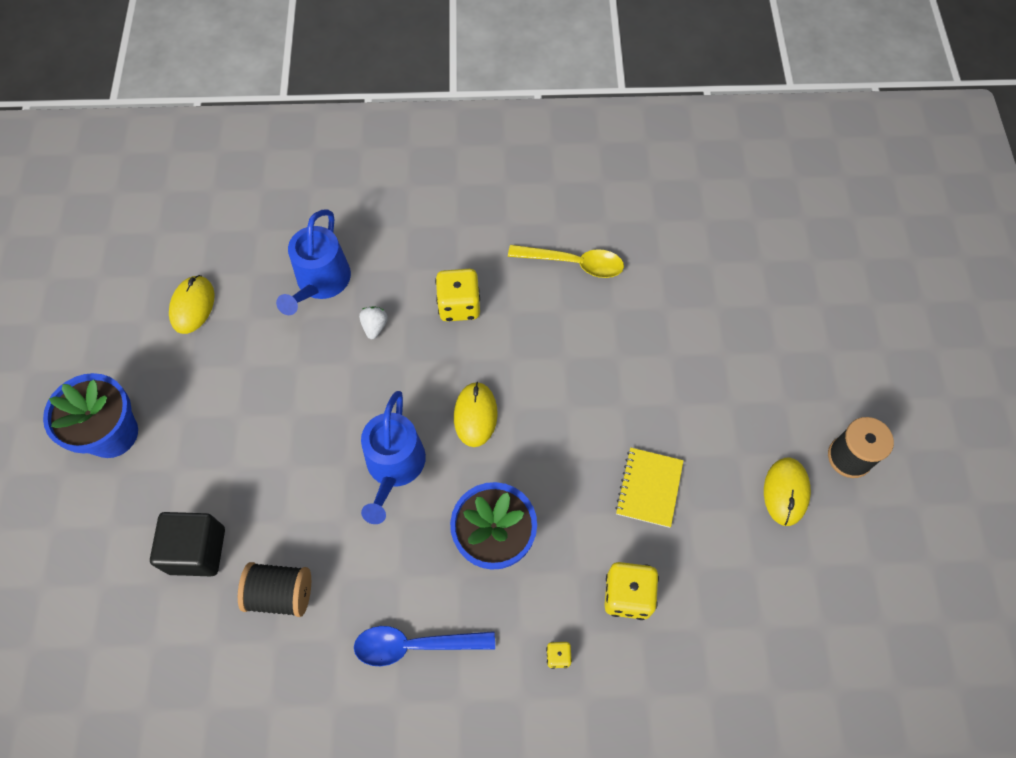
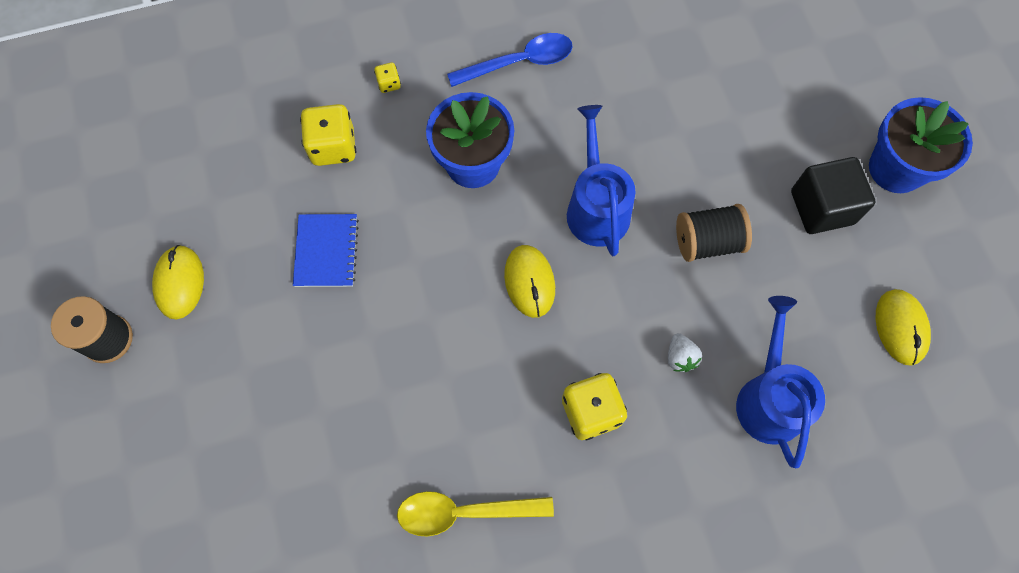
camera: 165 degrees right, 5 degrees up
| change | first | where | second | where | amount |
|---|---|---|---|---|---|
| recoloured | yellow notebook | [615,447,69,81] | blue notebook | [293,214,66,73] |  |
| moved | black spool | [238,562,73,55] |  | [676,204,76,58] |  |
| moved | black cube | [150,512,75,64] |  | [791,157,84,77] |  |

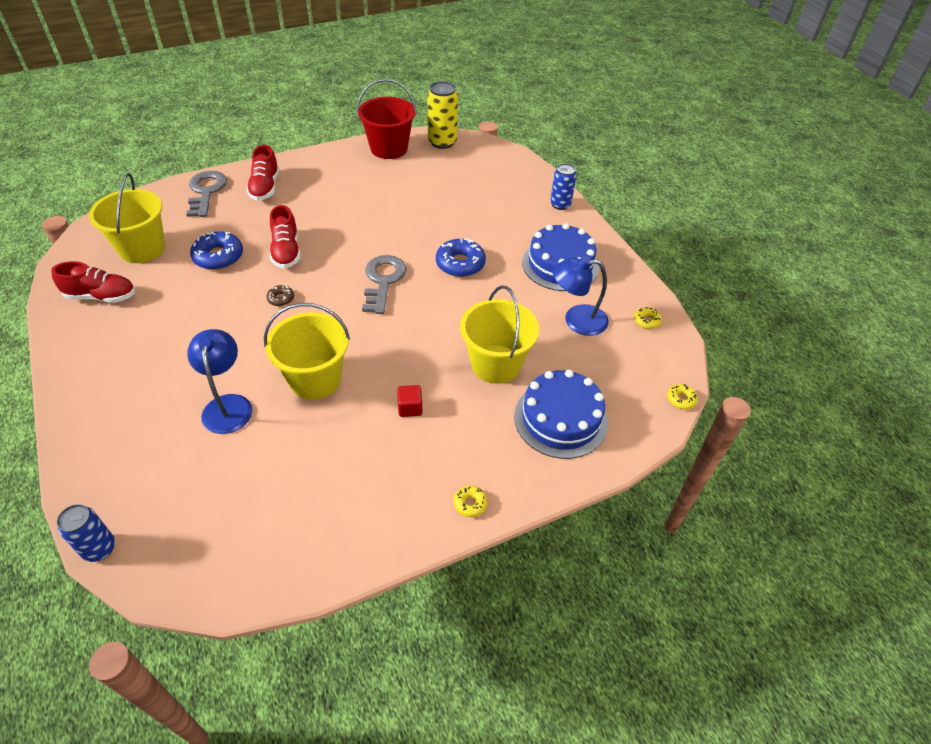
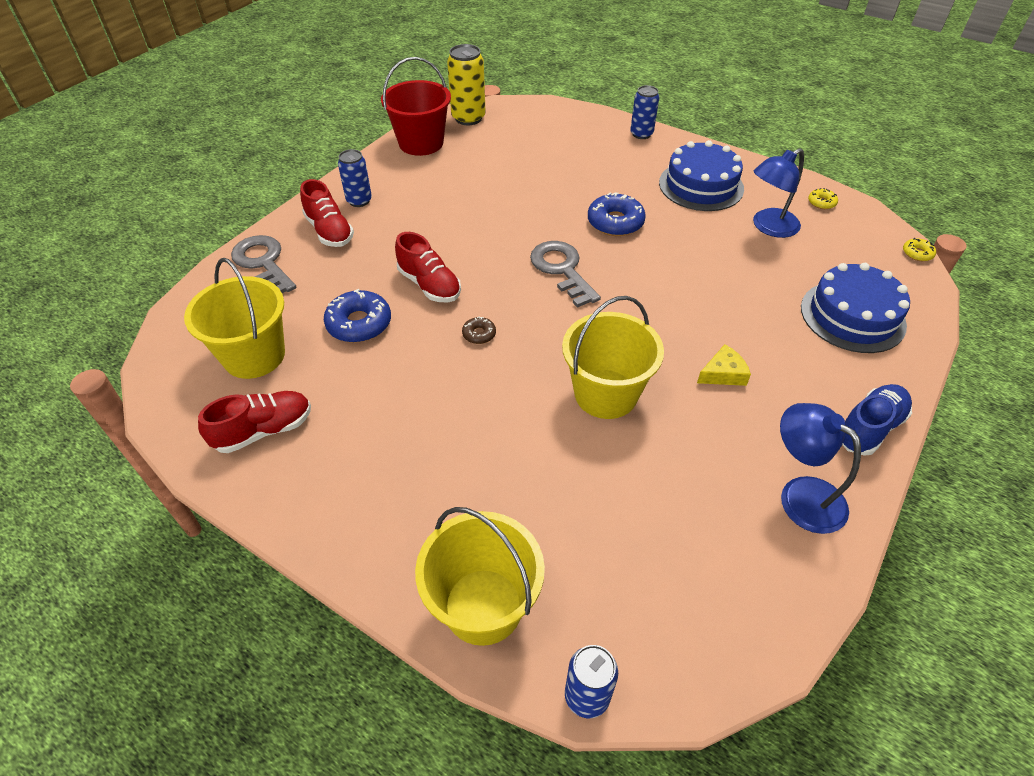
camera: 30 degrees left, 0 degrees up
| change | first | where | second | where | amount |
|---|---|---|---|---|---|
| added |  |  | blue can | [338,149,34,58] |  |
| moved | yellow bucket | [460,286,79,98] |  | [415,507,130,139] |  |
| replaced | red cube | [397,385,26,32] | yellow cheese | [697,344,54,42] |  |
| moved | blue lamp | [187,329,66,105] |  | [780,403,81,131] |  |
| replaced | yellow donut | [454,486,34,31] | blue shoe | [842,384,70,72] |  |

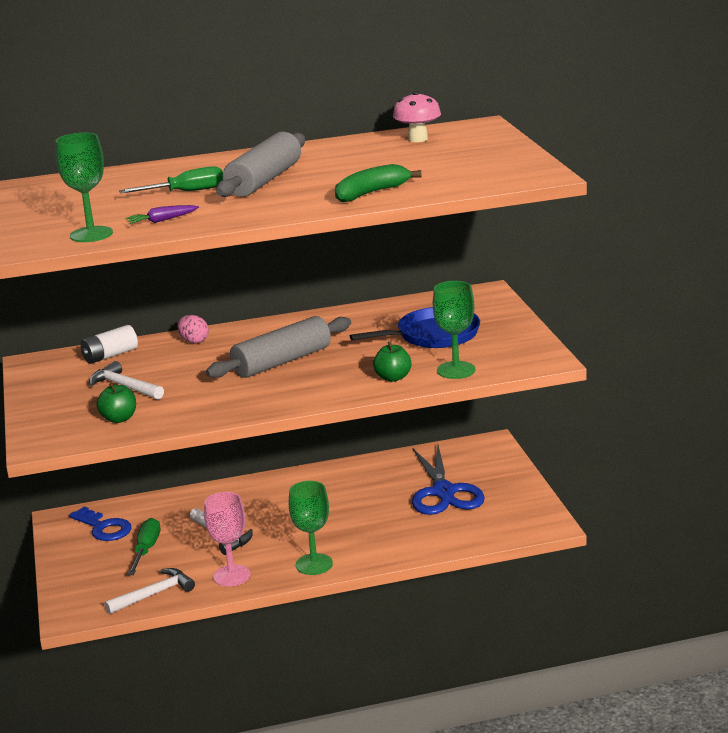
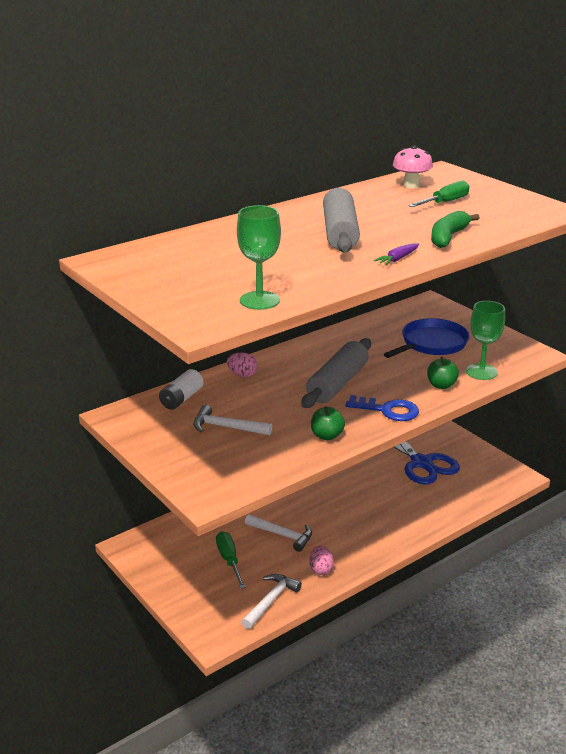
camera: 25 degrees left, 5 degrees up
| change | first | where | second | where | amount |
|---|---|---|---|---|---|
| replaced | pink goblet | [204,492,47,95] | pink egg | [309,546,25,29] |  |
| moved | green apple | [97,383,39,40] |  | [311,407,34,33] |  |
| moved | blue key | [69,506,63,35] |  | [346,395,73,26] |  |
| moved | purple carrot | [125,205,74,19] |  | [374,243,45,22] |  |
| moved | green screwdriver | [119,166,104,27] |  | [408,181,61,26] |  |
| removed | green goblet | [289,481,44,94] |  |  |  |

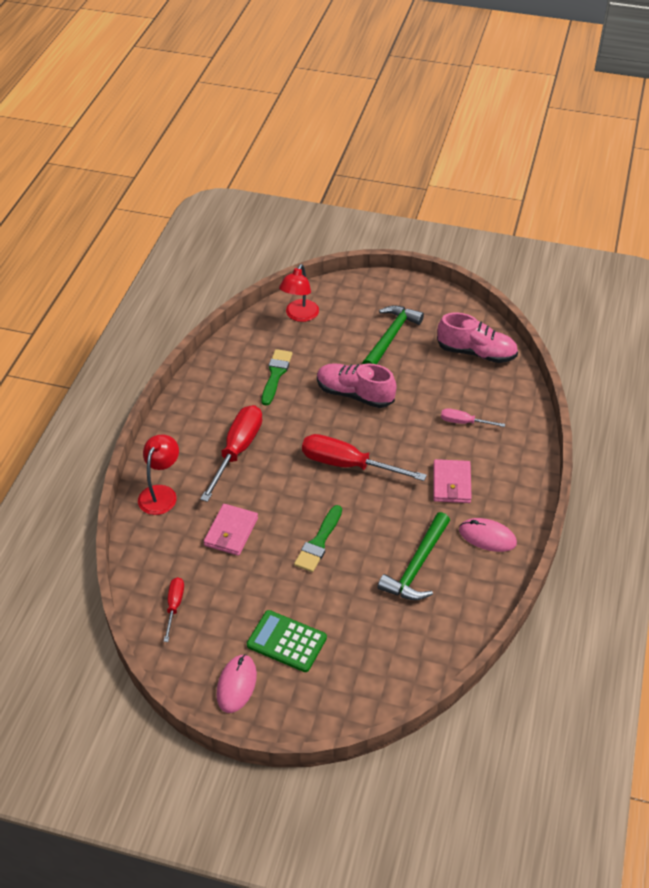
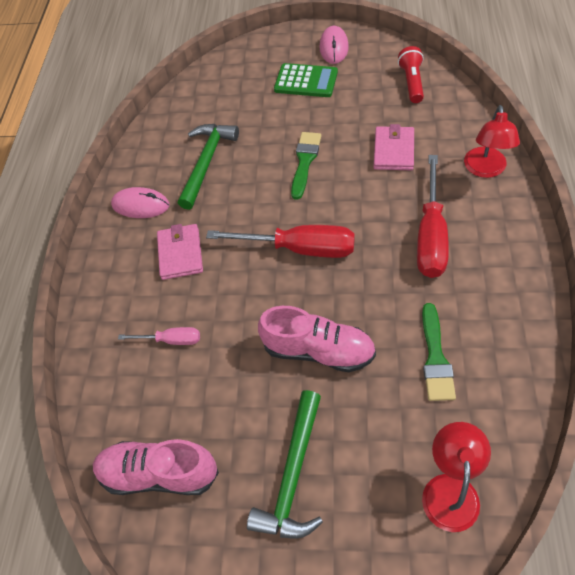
camera: 175 degrees right, 10 degrees up
| change | first | where | second | where | amount |
|---|---|---|---|---|---|
| replaced | red screwdriver | [164,577,20,65] | red flashlight | [398,46,26,57] |  |

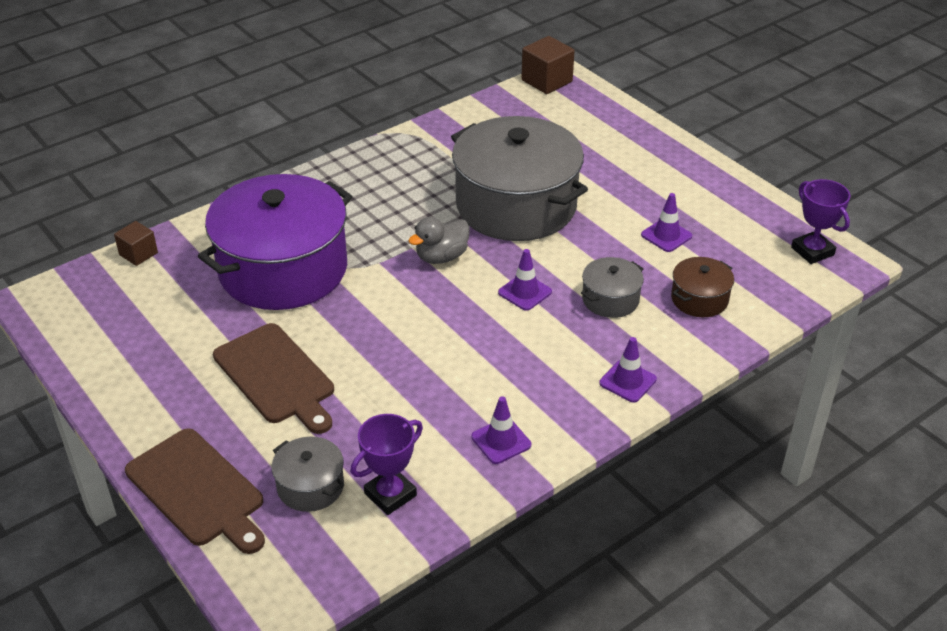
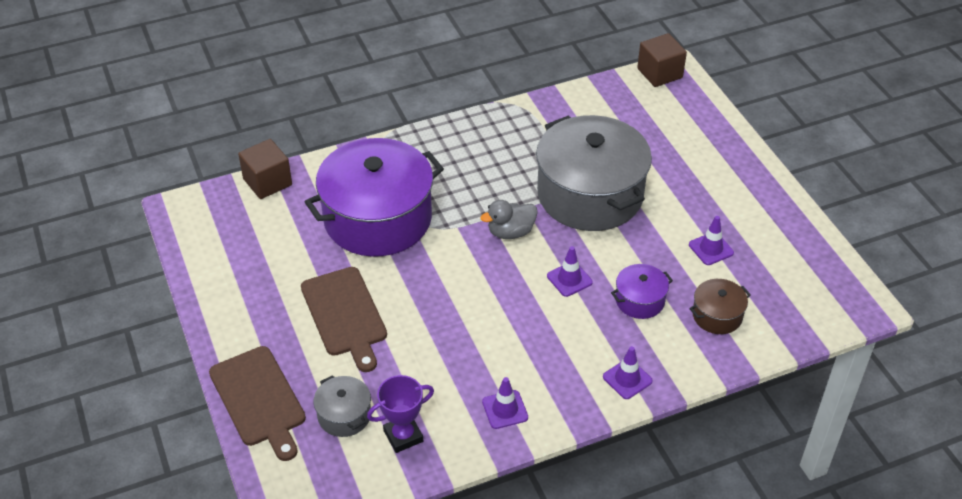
camera: 15 degrees right, 5 degrees up
| change | first | where | second | where | amount |
|---|---|---|---|---|---|
| resized | brown cube | [114,221,44,45] |  | [238,139,54,60] | x1.60 |
| recoloured | grey pot | [581,257,63,61] | purple pot | [611,264,62,55] |  |
| removed | purple trophy | [791,179,59,85] |  |  |  |

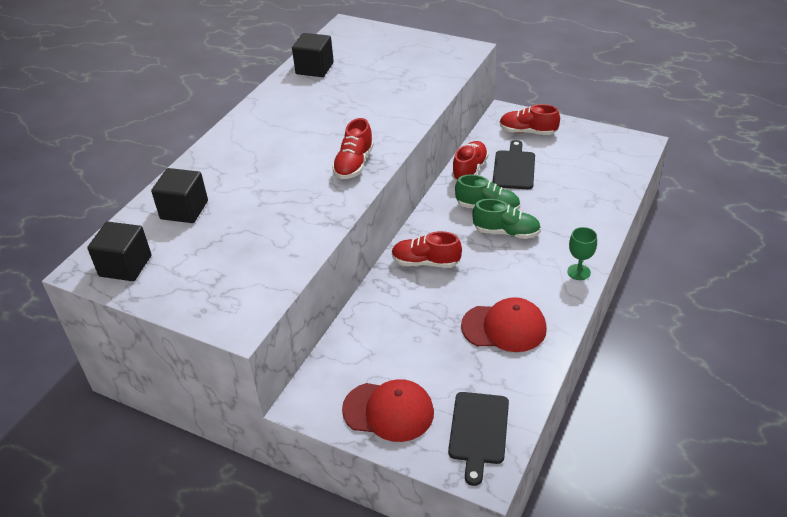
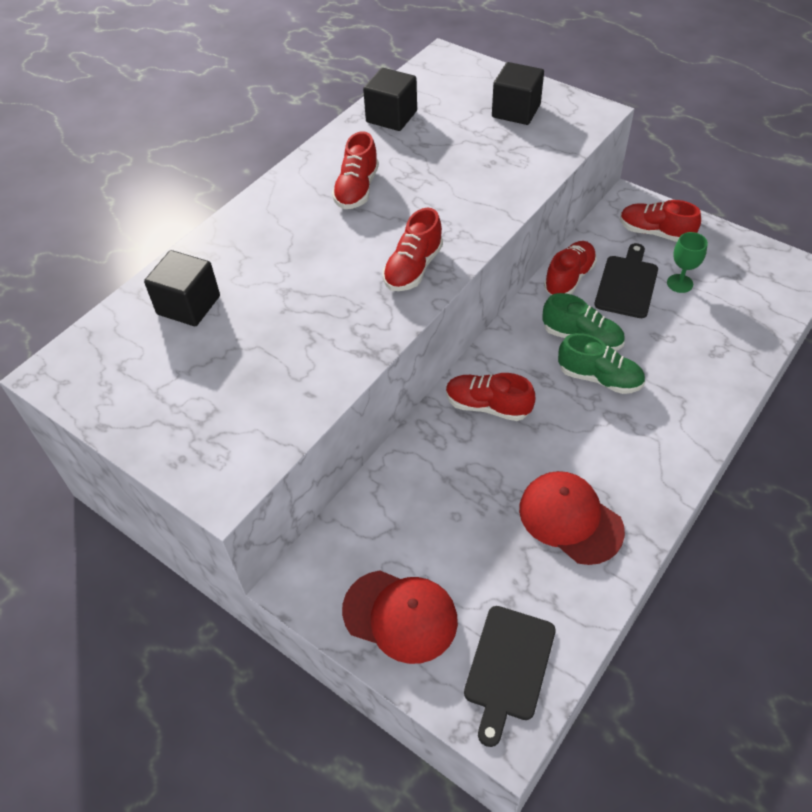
camera: 10 degrees right, 10 degrees up
| change | first | where | second | where | amount |
|---|---|---|---|---|---|
| added |  |  | red shoe | [332,131,47,78] |  |
| moved | black cube | [87,222,64,59] |  | [492,62,52,63] |  |
| turned | red cap | [461,297,86,55] |  | [519,471,106,94] | 150 degrees counterclockwise |
| moved | green goblet | [567,227,30,53] |  | [667,232,41,61] |  |

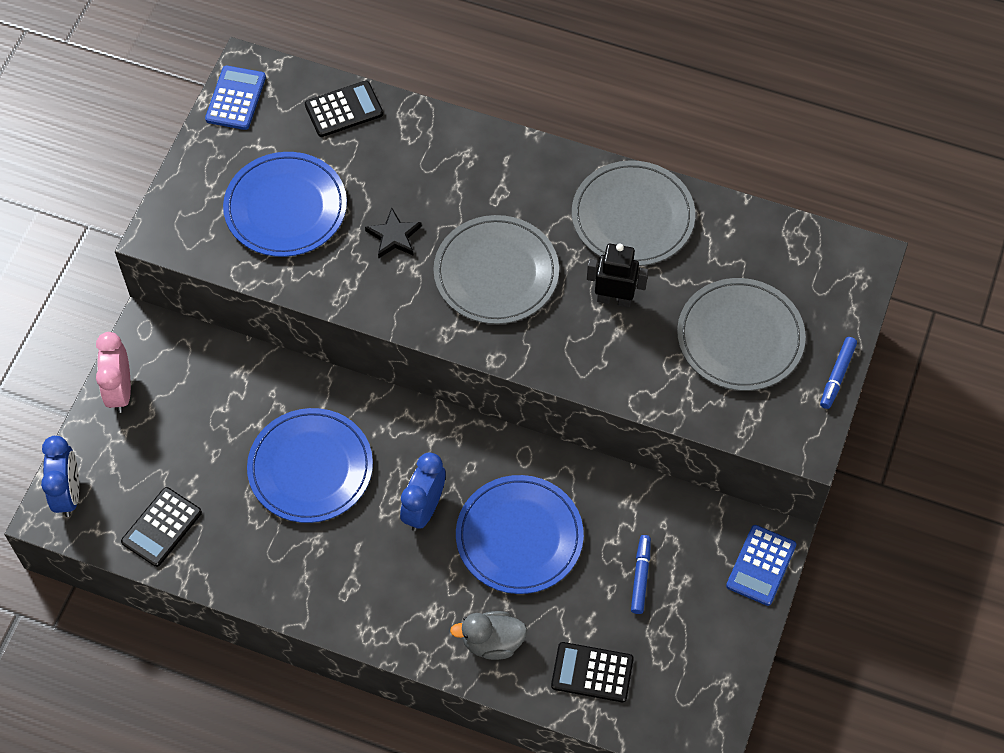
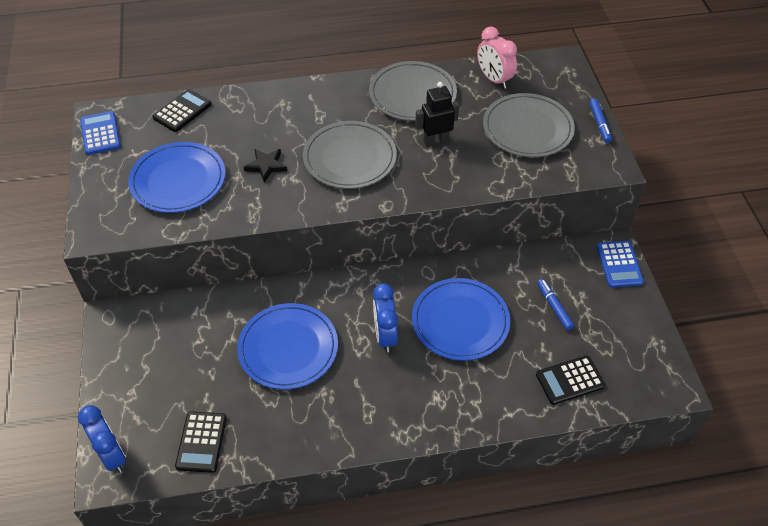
camera: 30 degrees left, 10 degrees down
| change | first | where | second | where | amount |
|---|---|---|---|---|---|
| moved | pink clock | [96,332,35,81] |  | [477,27,40,62] |  |
| removed | grey duck | [450,611,77,49] |  |  |  |

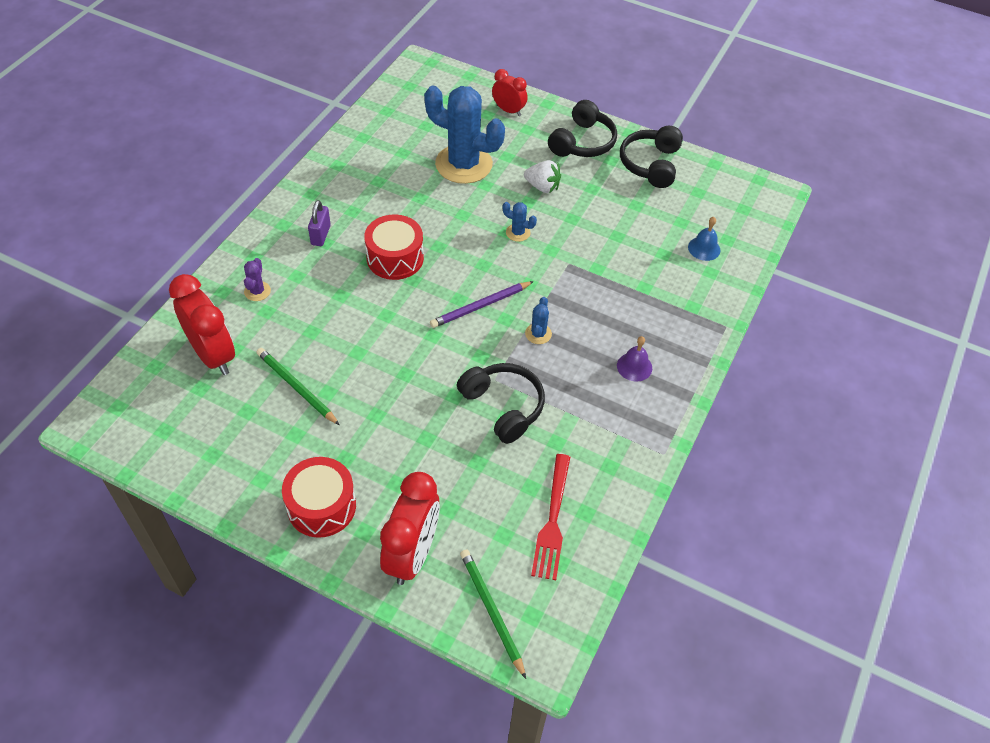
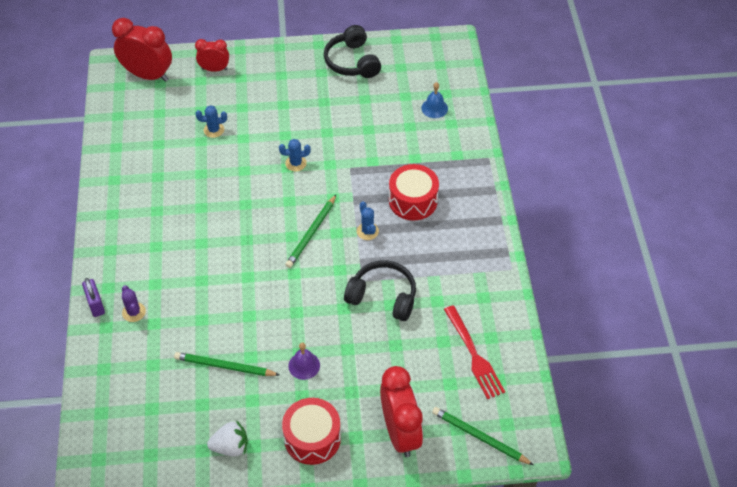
camera: 30 degrees left, 0 degrees up
| change | first | where | second | where | amount |
|---|---|---|---|---|---|
| moved | purple padlock | [308,200,23,46] |  | [82,278,23,39] |  |
| moved | red clock | [169,274,66,101] |  | [112,18,60,64] |  |
| resized | blue cactus | [424,86,81,98] |  | [196,105,31,33] | x0.41 |
| moved | white strawberry | [524,160,37,33] |  | [207,420,41,36] |  |
| recoloured | purple pencil | [430,281,104,47] | green pencil | [285,195,51,73] |  |
| moved | purple bell | [617,336,35,46] |  | [288,342,32,38] |  |
| moved | red drum | [364,215,60,65] |  | [389,164,50,56] |  |
| removed | black headphones | [548,100,69,57] |  |  |  |

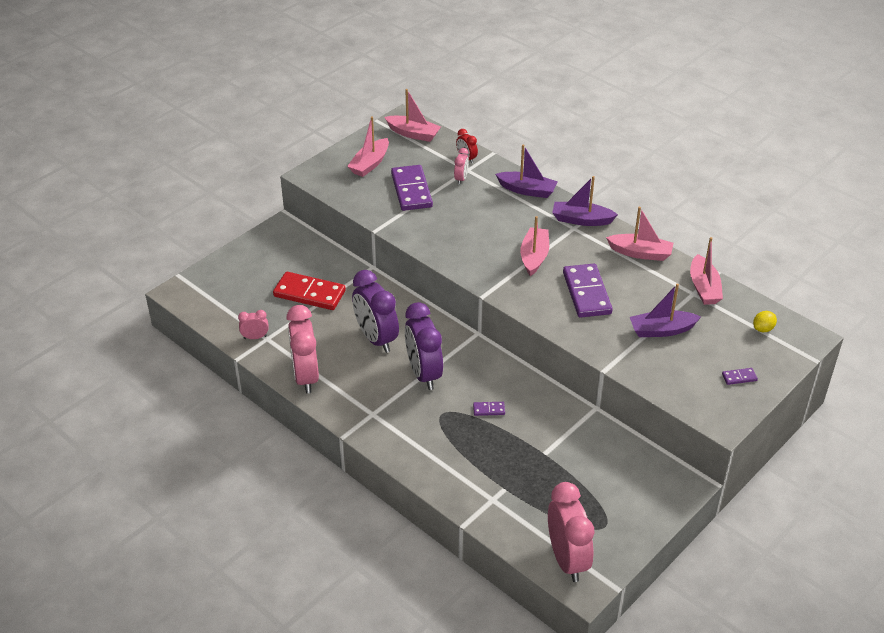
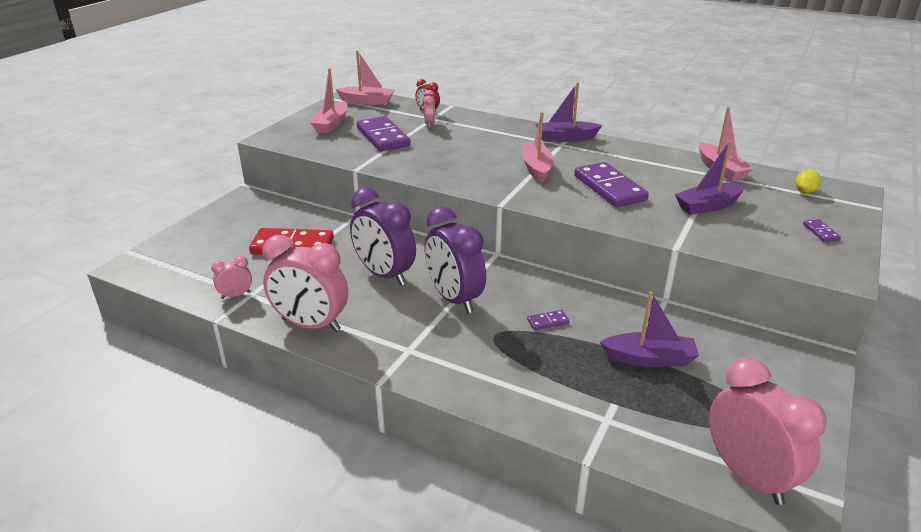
camera: 15 degrees left, 10 degrees down
| change | first | where | second | where | amount |
|---|---|---|---|---|---|
| turned | pink clock | [286,305,33,89] |  | [262,235,86,97] | 45 degrees counterclockwise |
| moved | purple boat | [495,144,63,54] |  | [600,291,99,76] |  |
| turned | purple domino | [722,368,36,17] |  | [803,219,38,23] | 75 degrees counterclockwise |
| removed | pink boat | [606,207,67,54] |  |  |  |

